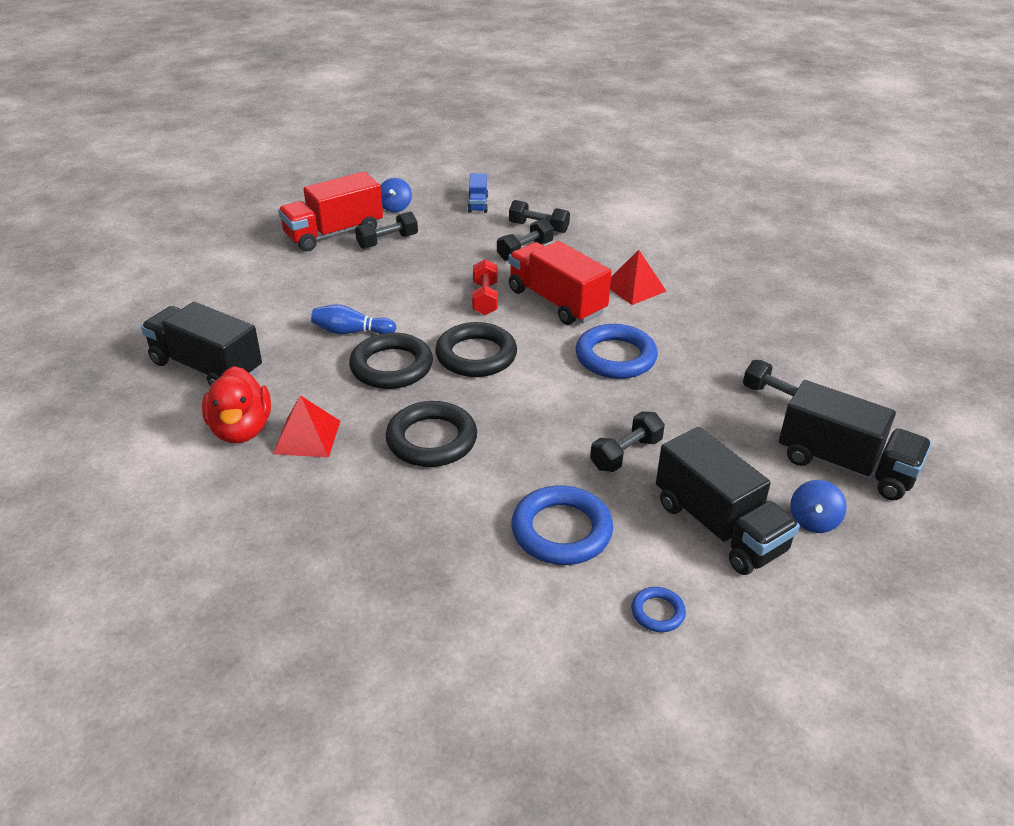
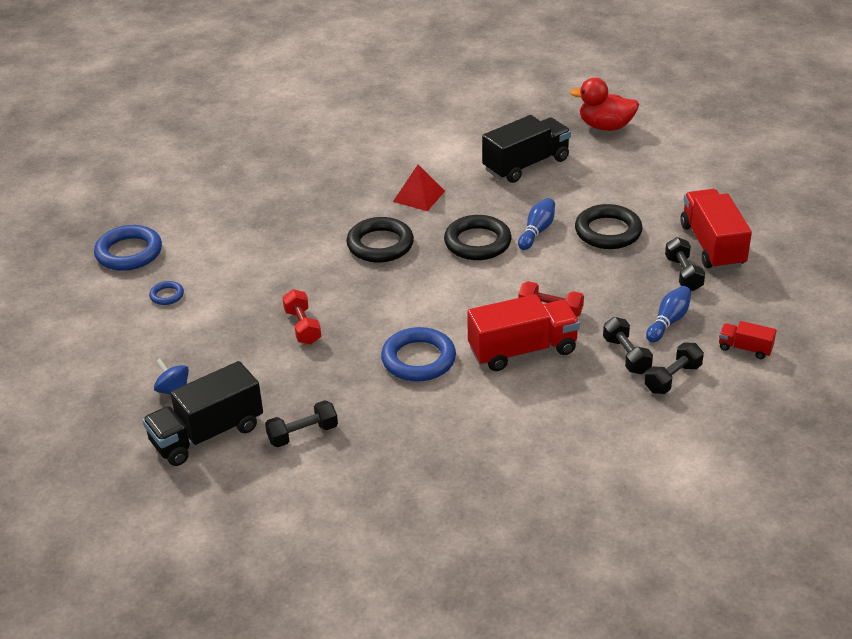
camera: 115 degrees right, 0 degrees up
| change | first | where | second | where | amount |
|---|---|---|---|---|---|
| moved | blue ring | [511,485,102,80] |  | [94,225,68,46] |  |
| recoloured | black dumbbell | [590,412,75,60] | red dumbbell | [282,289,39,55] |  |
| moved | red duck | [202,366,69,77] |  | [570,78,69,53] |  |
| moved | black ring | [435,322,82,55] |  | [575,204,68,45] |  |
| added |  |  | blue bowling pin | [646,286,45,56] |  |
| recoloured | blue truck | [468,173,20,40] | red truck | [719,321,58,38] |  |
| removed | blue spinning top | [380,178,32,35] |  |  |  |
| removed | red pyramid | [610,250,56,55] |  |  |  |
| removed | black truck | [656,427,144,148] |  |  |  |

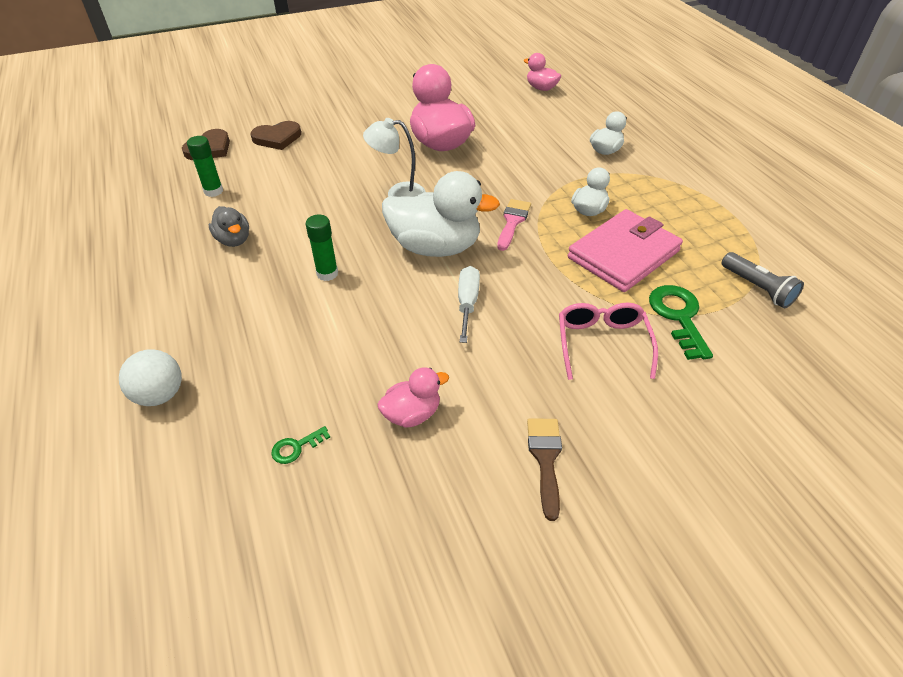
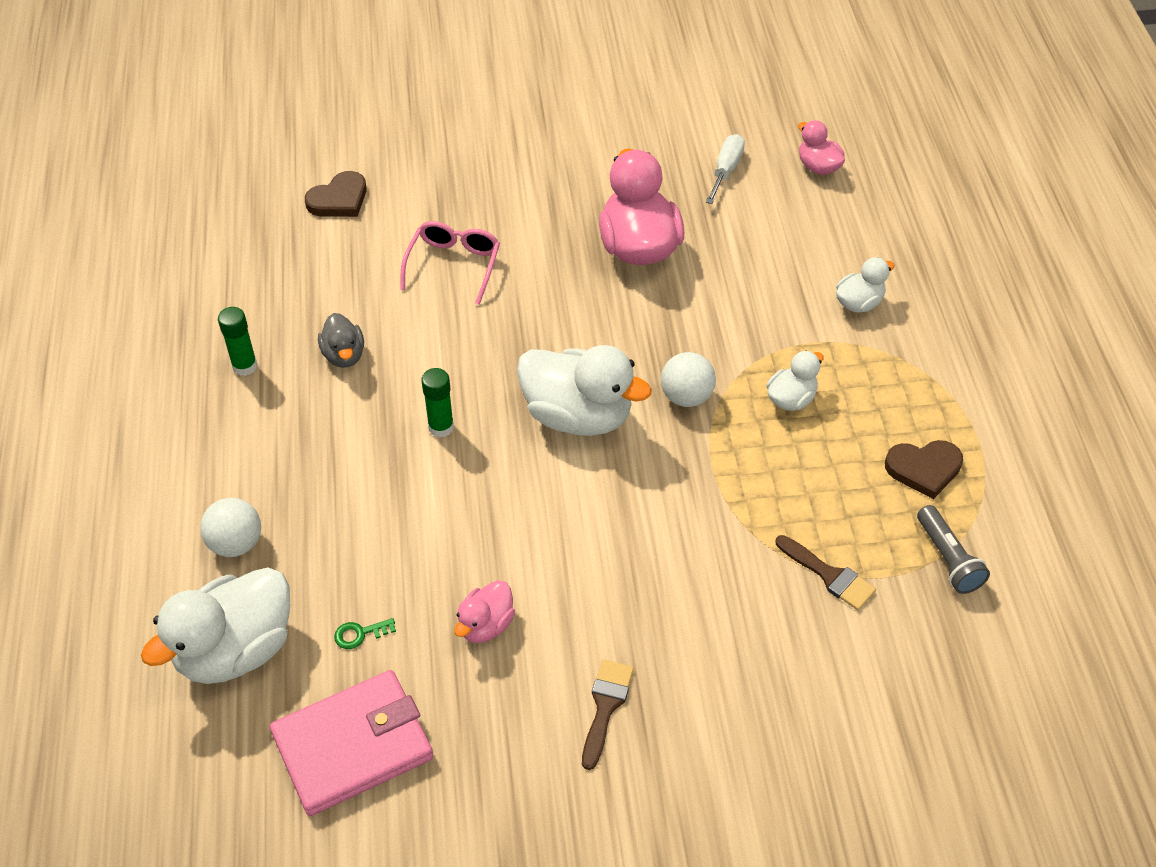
camera: 15 degrees right, 5 degrees up
| change | first | where | second | where | amount |
|---|---|---|---|---|---|
| added |  |  | white duck | [141,568,149,116] |  |
| moved | green glue stick | [187,136,36,61] |  | [218,307,40,69] |  |
| moved | pink wallet | [568,209,115,83] |  | [270,670,163,146] |  |
| moved | pink glasses | [559,303,99,77] |  | [400,221,100,84] |  |
| turned | pink duck | [378,367,71,61] |  | [454,580,61,63] | 135 degrees clockwise |
| replaced | pink brush | [497,199,34,52] | white ball | [661,352,55,55] |  |
| moved | white screwdriver | [458,266,22,77] |  | [706,134,39,70] |  |
| replaced | green key | [649,285,64,75] | brown brush | [776,535,100,75] |  |
| moved | brown heart | [251,121,50,29] |  | [885,440,78,59] |  |
| removed | white lamp | [363,118,63,79] |  |  |  |

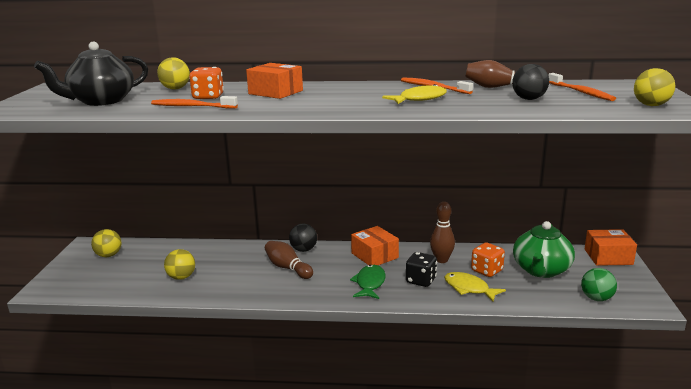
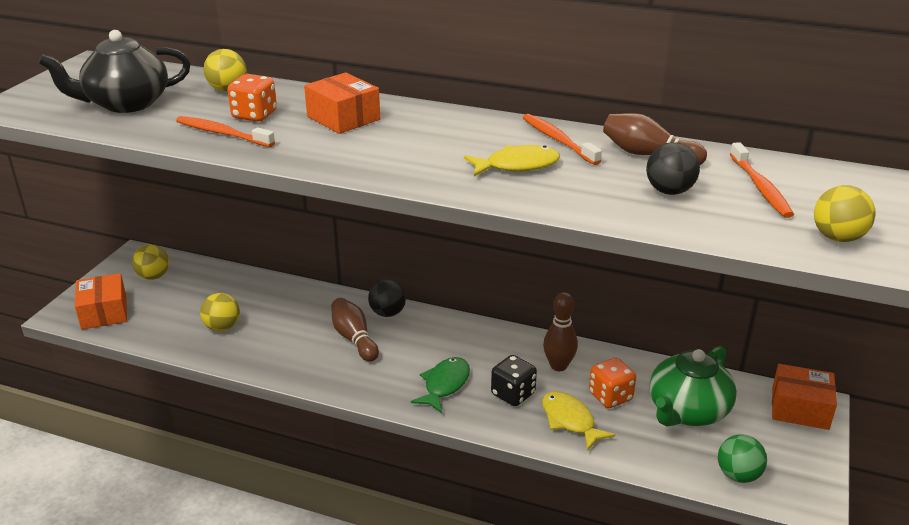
camera: 15 degrees right, 10 degrees up
| change | first | where | second | where | amount |
|---|---|---|---|---|---|
| moved | orange box | [351,226,48,39] |  | [75,273,52,57] |  |

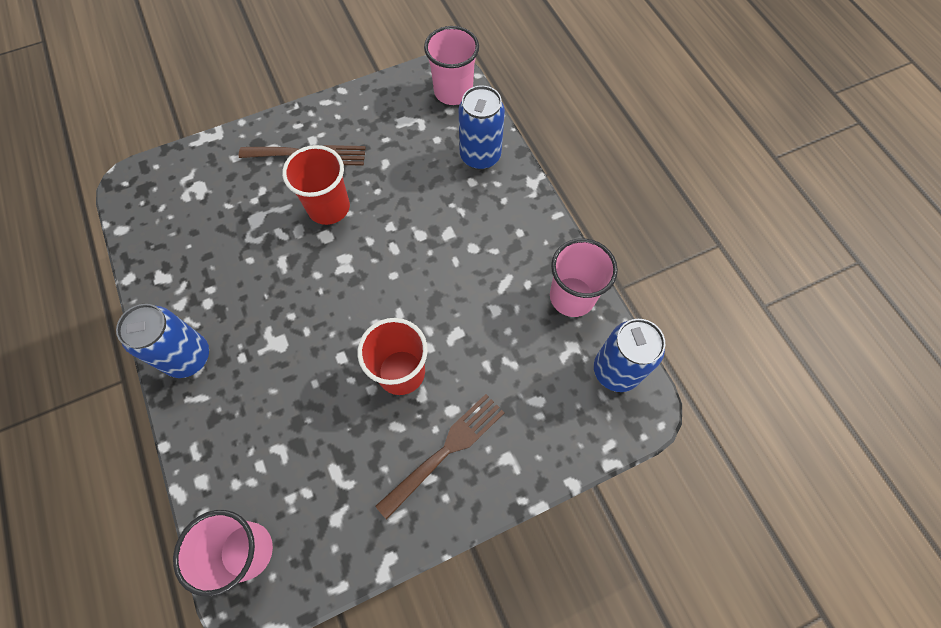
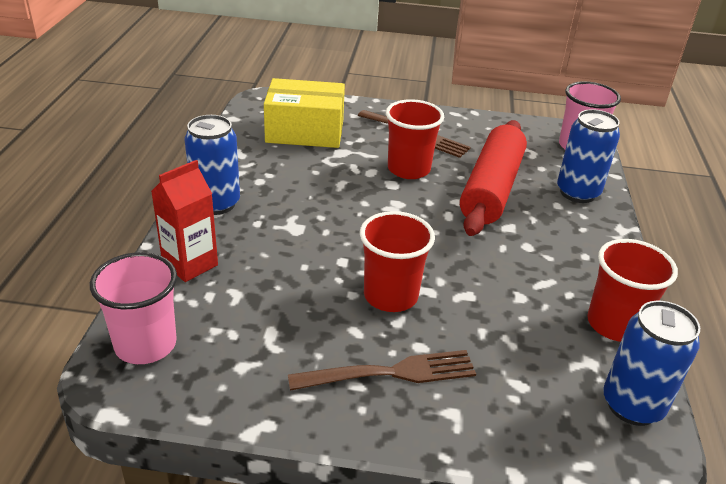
camera: 30 degrees right, 30 degrees down
| change | first | where | second | where | amount |
|---|---|---|---|---|---|
| added |  |  | red carton | [151,160,67,122] |  |
| added |  |  | yellow box | [264,78,81,70] |  |
| added |  |  | red rolling pin | [460,120,67,116] |  |
| recoloured | pink cup | [550,238,68,79] | red cup | [587,239,91,103] |  |

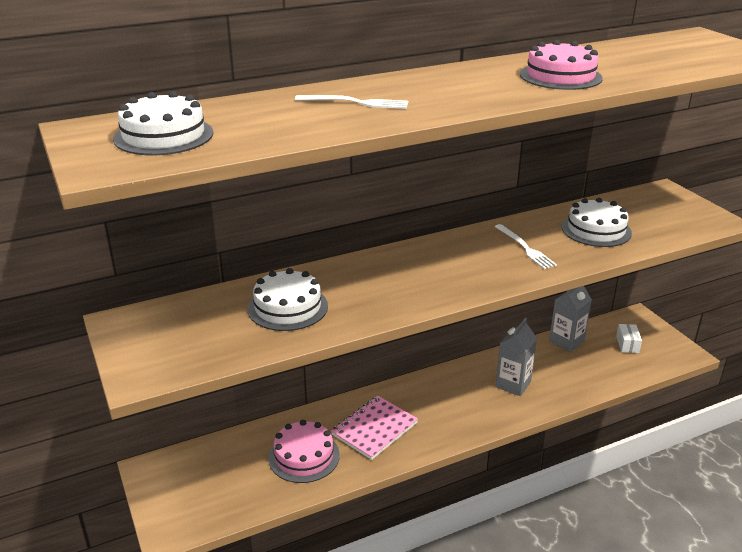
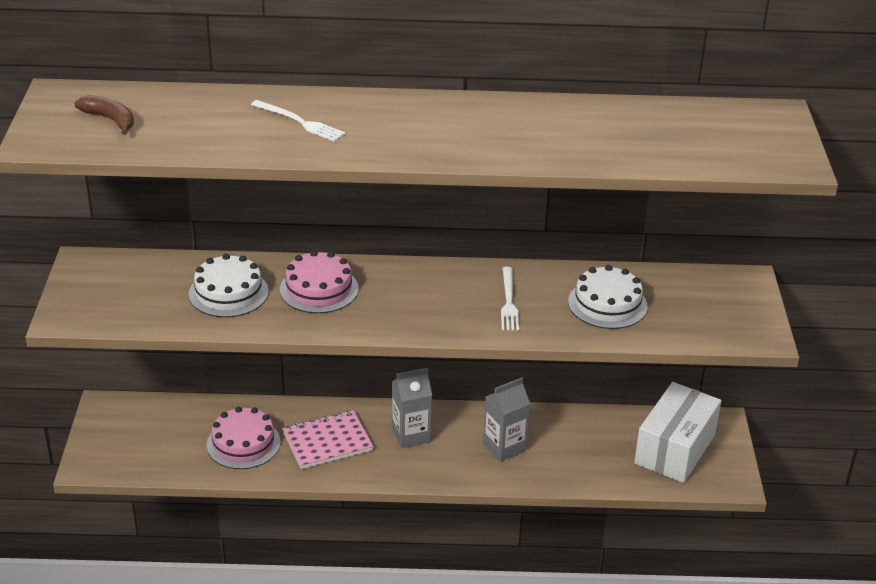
camera: 25 degrees right, 5 degrees up
| change | first | where | second | where | amount |
|---|---|---|---|---|---|
| replaced | white cake | [113,91,100,64] | brown banana | [75,95,59,40] |  |
| moved | pink cake | [520,40,83,50] |  | [280,250,79,63] |  |
| moved | grey carton | [549,286,43,66] |  | [392,368,40,80] |  |
| resized | white box | [616,324,26,29] |  | [634,382,87,101] | x2.47 |

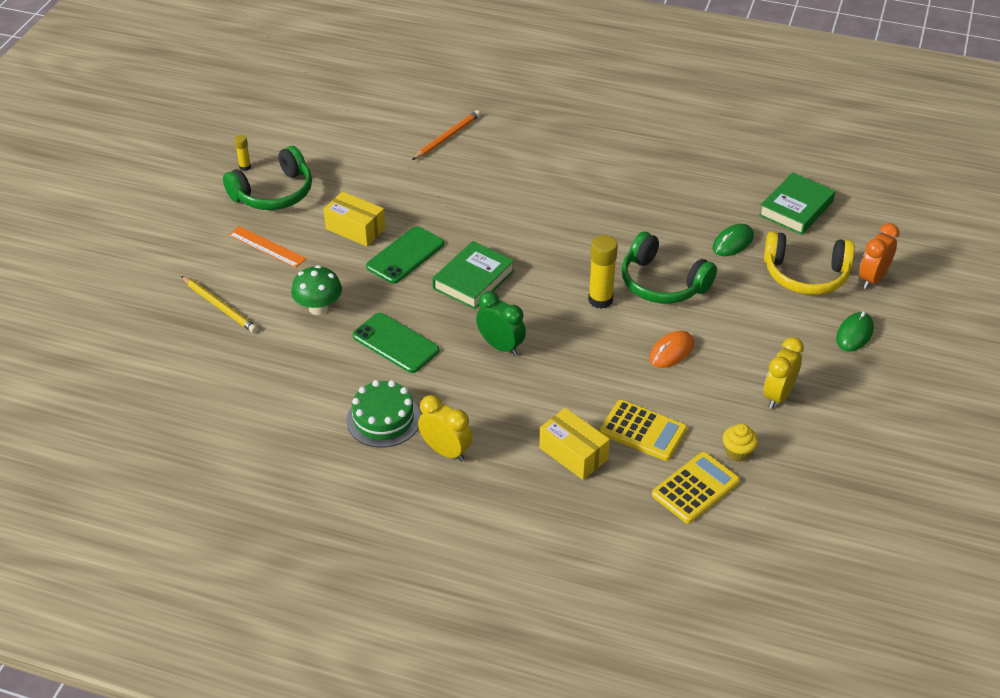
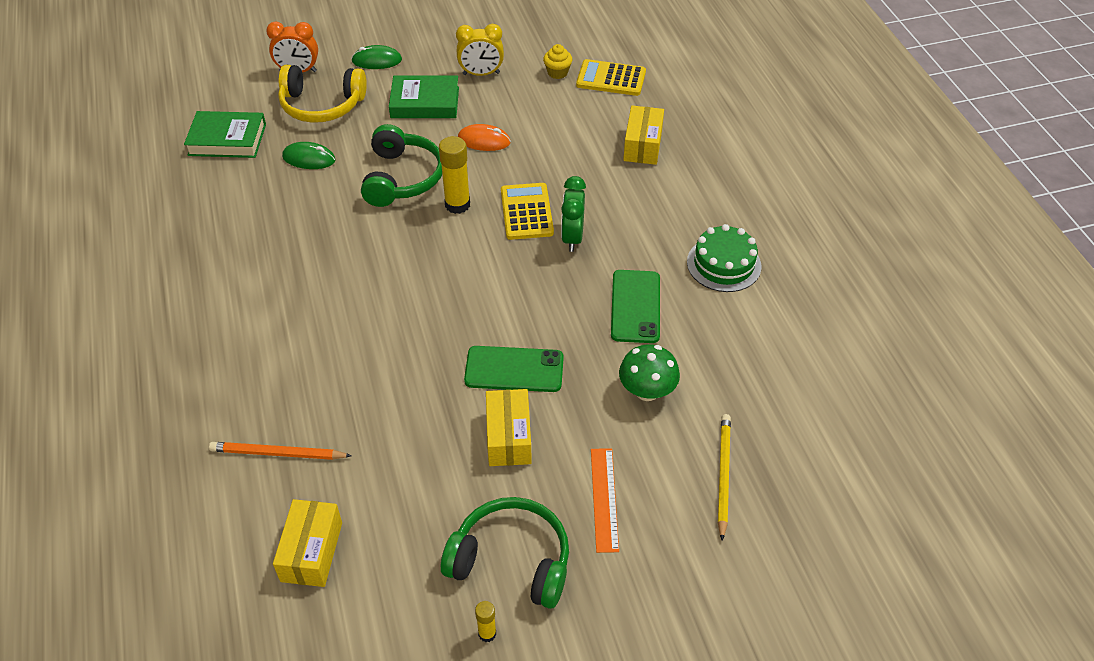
camera: 125 degrees left, 5 degrees up
| change | first | where | second | where | amount |
|---|---|---|---|---|---|
| added |  |  | yellow box | [273,499,69,88] |  |
| turned | yellow headphones | [764,231,91,64] |  | [278,65,89,58] | 120 degrees clockwise |
| moved | green book | [432,241,82,68] |  | [389,75,70,43] |  |
| moved | yellow calculator | [599,400,88,61] |  | [501,183,53,57] |  |
| removed | yellow clock | [418,395,54,67] |  |  |  |

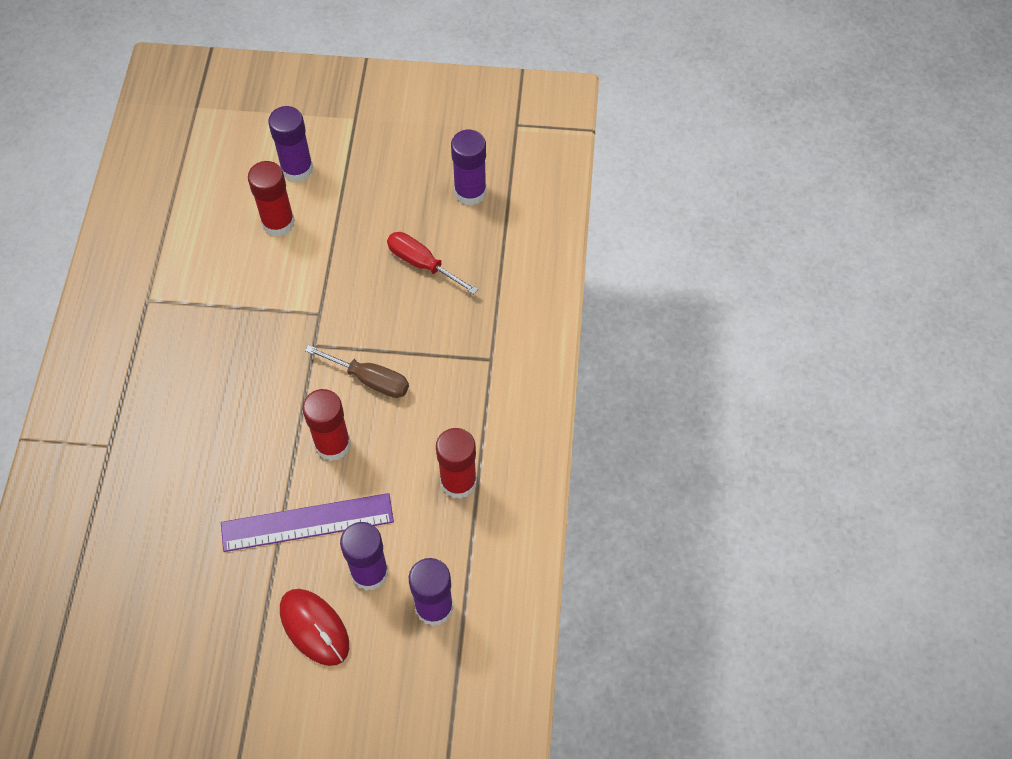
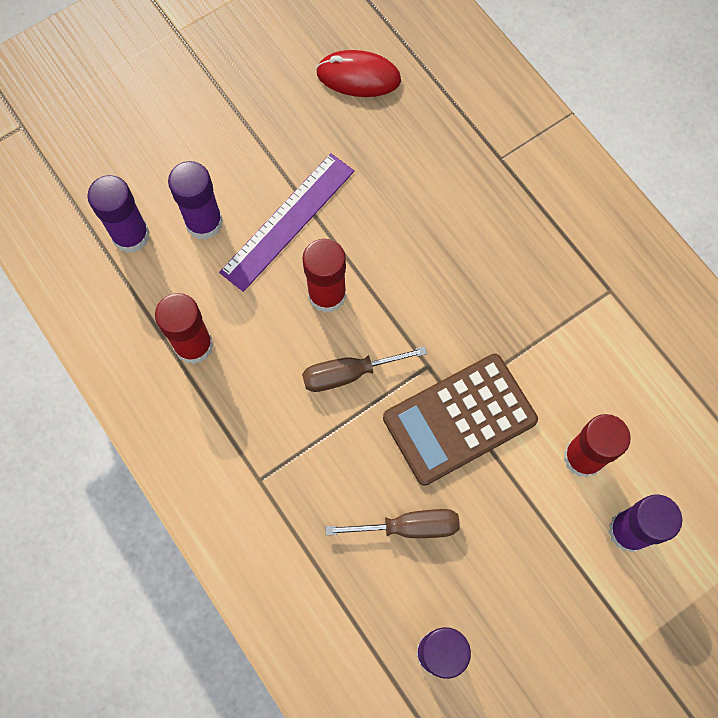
camera: 140 degrees right, 10 degrees up
| change | first | where | second | where | amount |
|---|---|---|---|---|---|
| moved | red mouse | [280,589,69,77] |  | [316,50,85,47] |  |
| recoloured | red screwdriver | [387,232,91,62] | brown screwdriver | [325,509,135,29] |  |
| added |  |  | brown calculator | [383,354,155,132] |  |

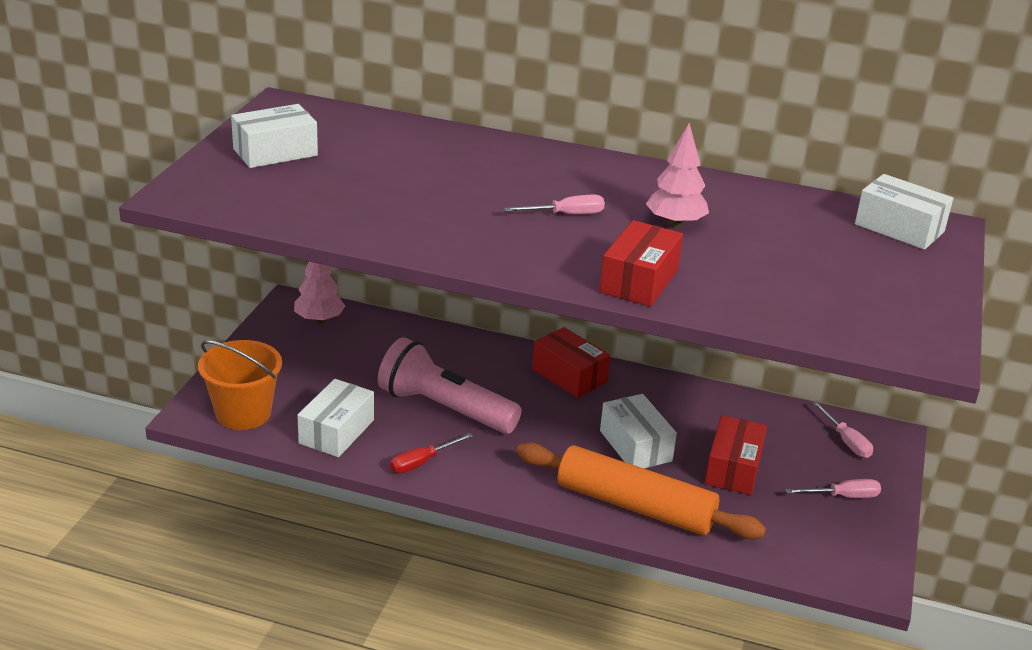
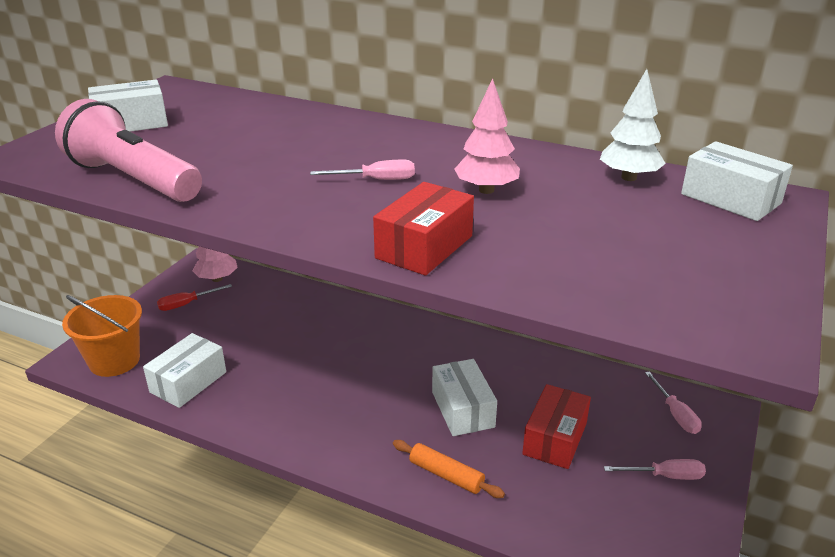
camera: 10 degrees right, 0 degrees up
| change | first | where | second | where | amount |
|---|---|---|---|---|---|
| moved | pink flashlight | [378,337,144,97] |  | [55,99,147,103] |  |
| moved | red screwdriver | [390,433,83,40] |  | [157,284,75,27] |  |
| resized | orange rolling pin | [517,443,249,96] |  | [393,440,112,58] | x0.49 |
| added |  |  | white tree | [600,69,66,112] |  |
| removed | red box | [532,327,78,71] |  |  |  |

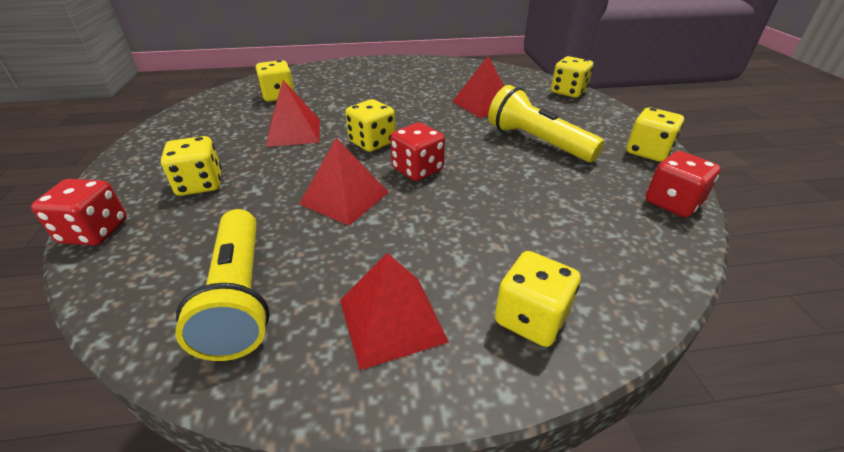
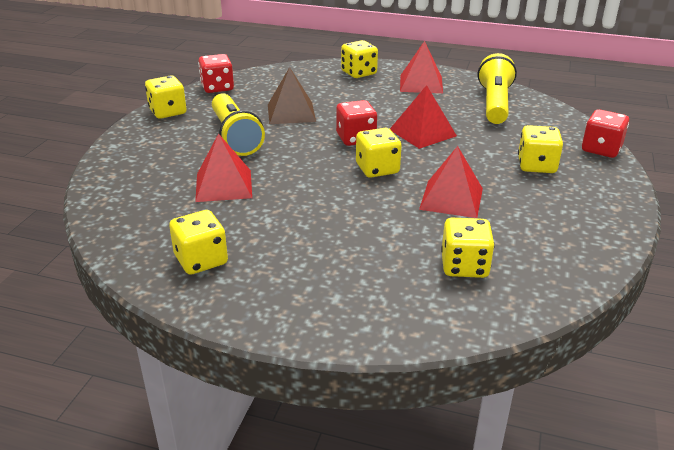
camera: 155 degrees left, 5 degrees down
| change | first | where | second | where | amount |
|---|---|---|---|---|---|
| moved | yellow dice | [551,56,42,42] |  | [169,210,59,65] |  |
| added |  |  | brown pyramid | [268,67,48,57] |  |

